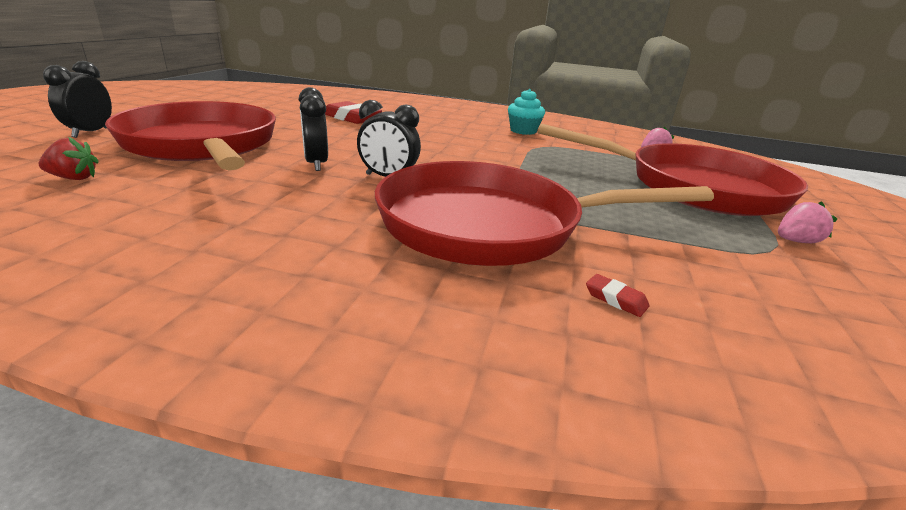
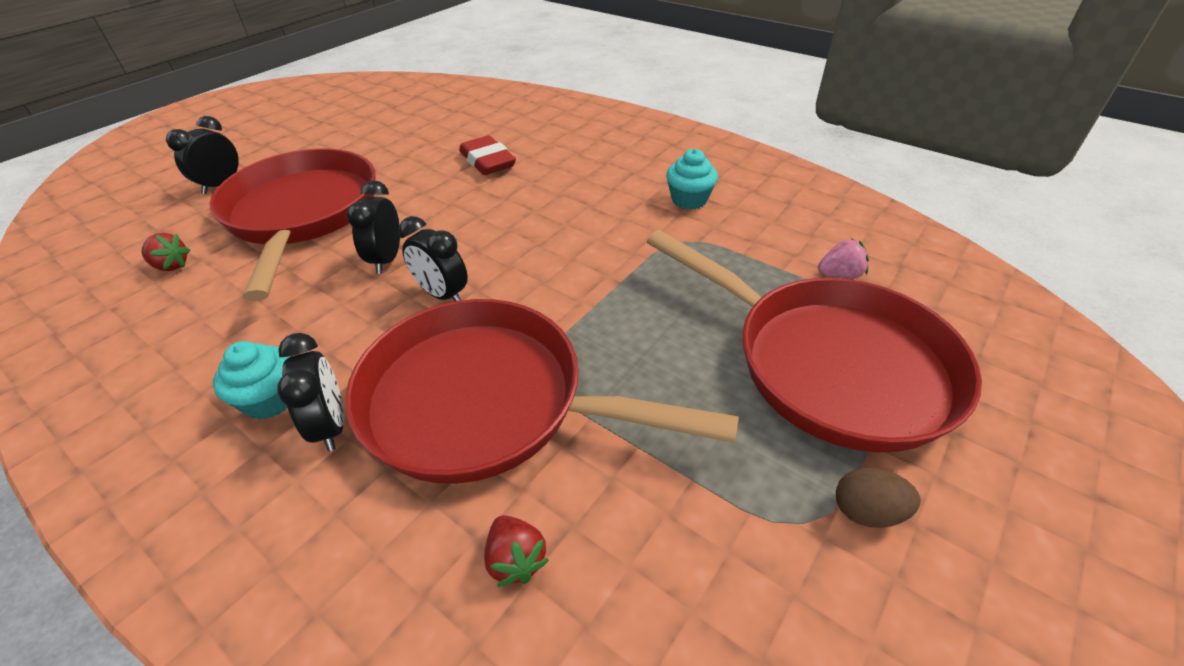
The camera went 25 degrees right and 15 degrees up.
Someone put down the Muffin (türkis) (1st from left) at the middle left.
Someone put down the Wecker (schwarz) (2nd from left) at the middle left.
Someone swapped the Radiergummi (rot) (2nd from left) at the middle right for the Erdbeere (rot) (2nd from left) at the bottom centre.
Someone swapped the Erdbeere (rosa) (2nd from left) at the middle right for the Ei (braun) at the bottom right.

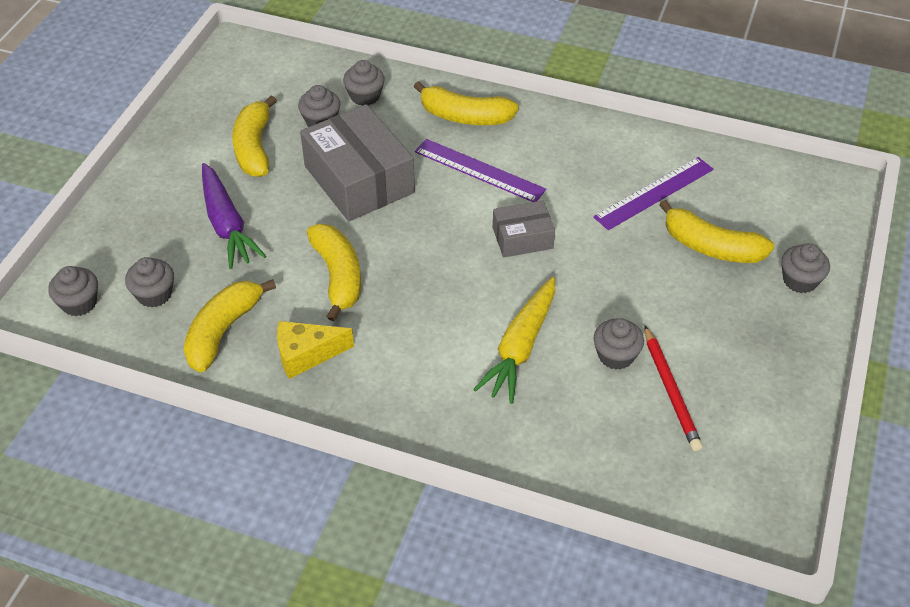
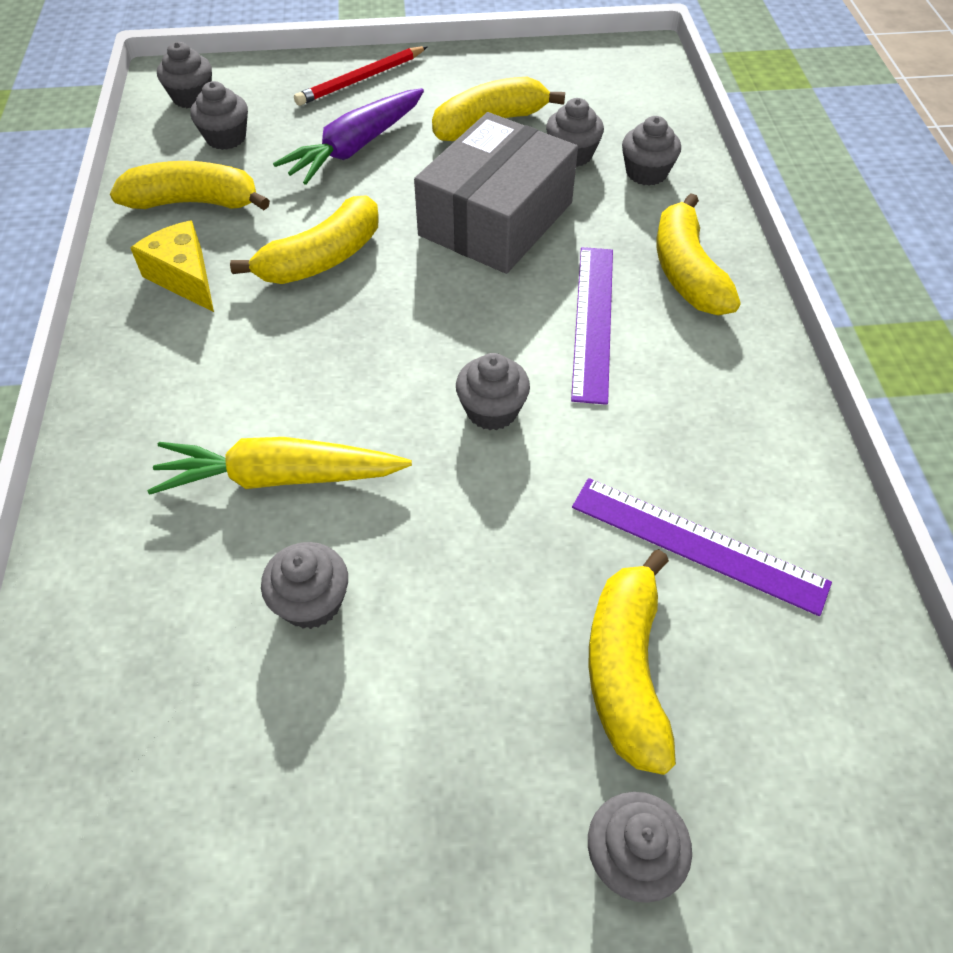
The camera went 65 degrees right and 5 degrees up.
Someone carried the Bleistift (rot) from the middle right to the top centre.
Someone swapped the Schachtel (grau) (2nd from left) at the centre for the Muffin (grau) (4th from left) at the centre.

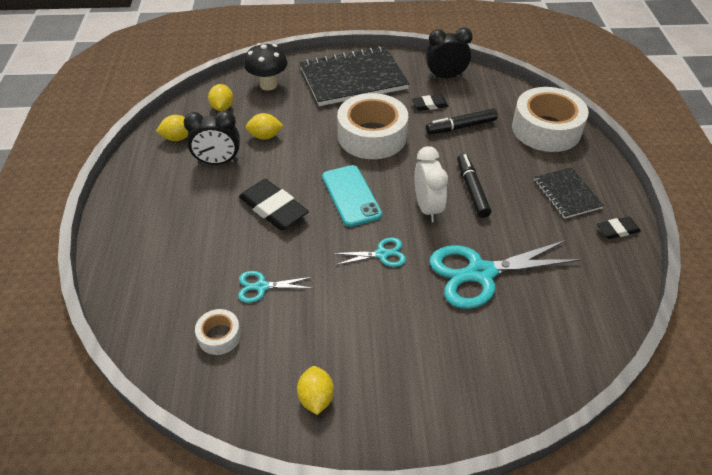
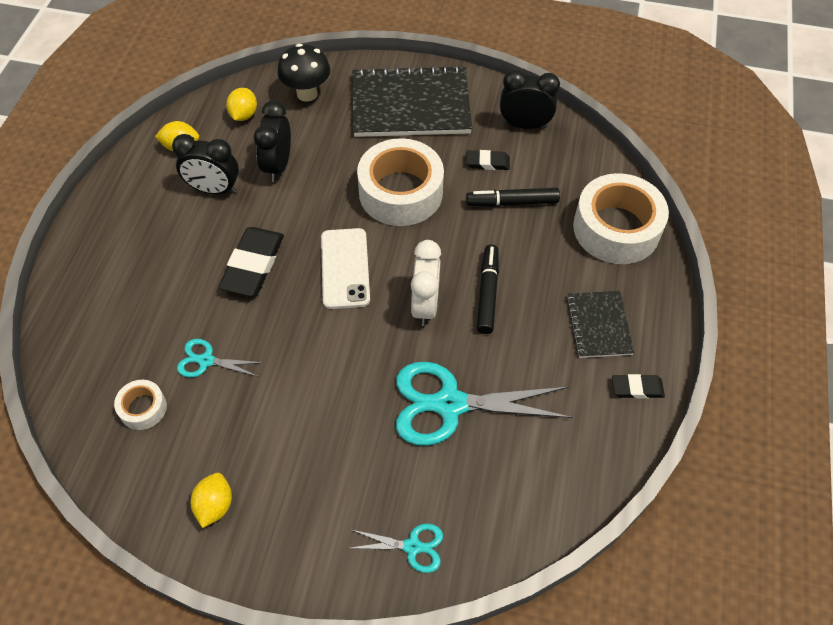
The camera went 15 degrees right and 10 degrees up.
Someone carried the Schere (türkis) (2nd from left) from the centre to the bottom centre.
Someone swapped the Zitrone (gelb) (3rd from left) at the top centre for the Wecker (schwarz) (2nd from left) at the top left.
Someone repainted the Handy (türkis) at the centre, which became the Handy (weiß) at the centre.
Someone rotated the Radiergummi (schwarz) (1st from left) at the centre by 45 degrees clockwise.

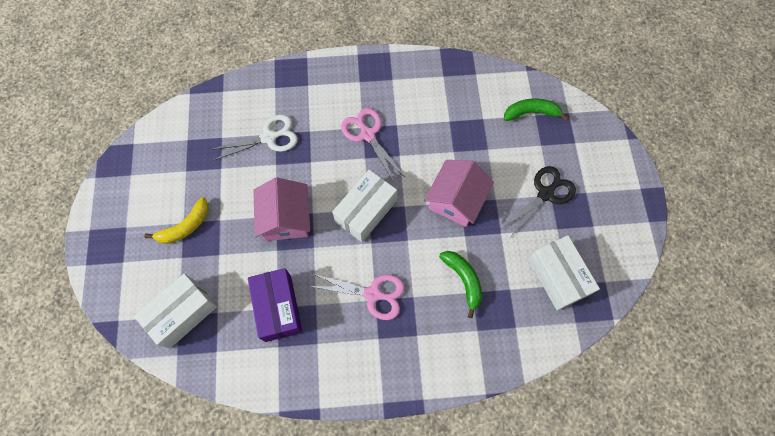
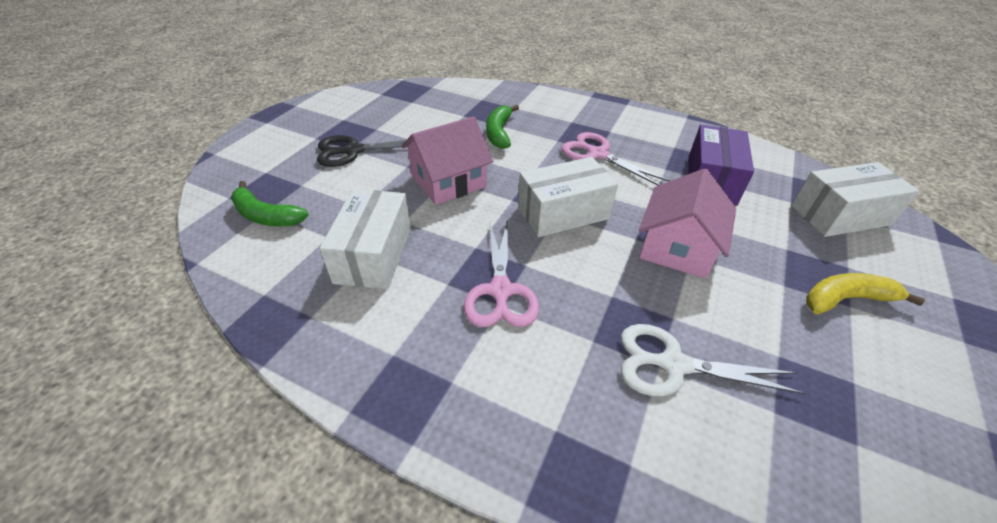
The camera went 150 degrees left and 25 degrees down.
Someone carried the Schachtel (weiß) (3rd from left in the first image) from the middle right to the centre.

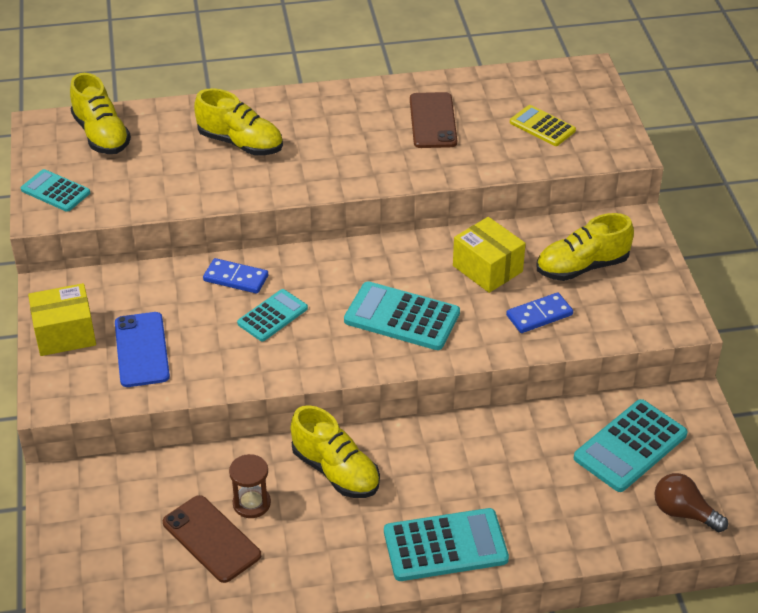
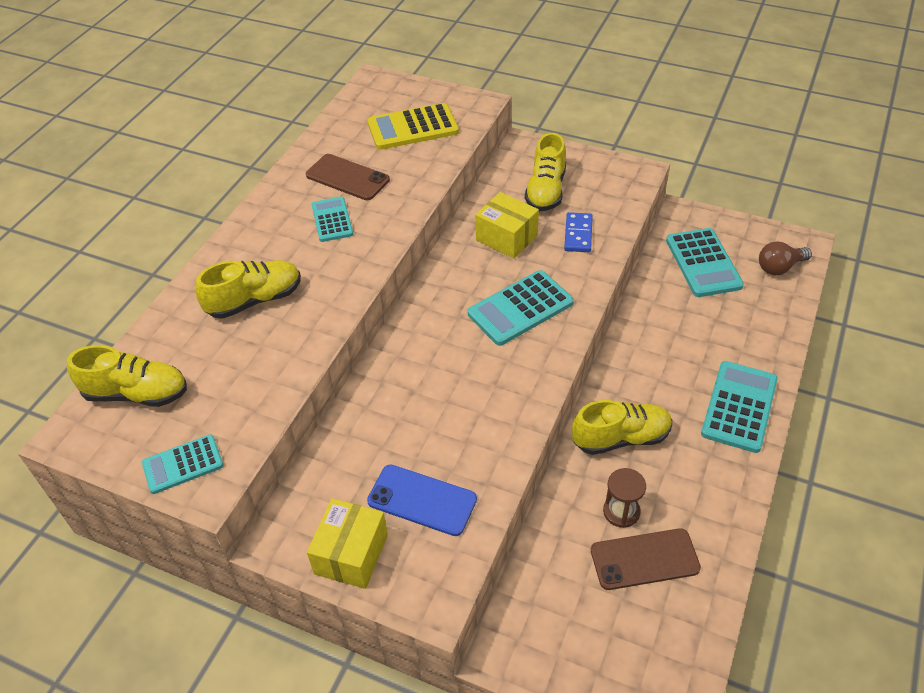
The camera went 55 degrees left and 5 degrees up.
Someone took away the Dominostein (blau) (1st from left) at the middle left.
Someone carried the Taschenrechner (türkis) (2nd from left) from the centre to the top centre.
Someone rotated the Schachtel (gelb) (2nd from left) at the centre by 45 degrees clockwise.
Someone scaled the Taschenrechner (gelb) at the top right by 1.60.

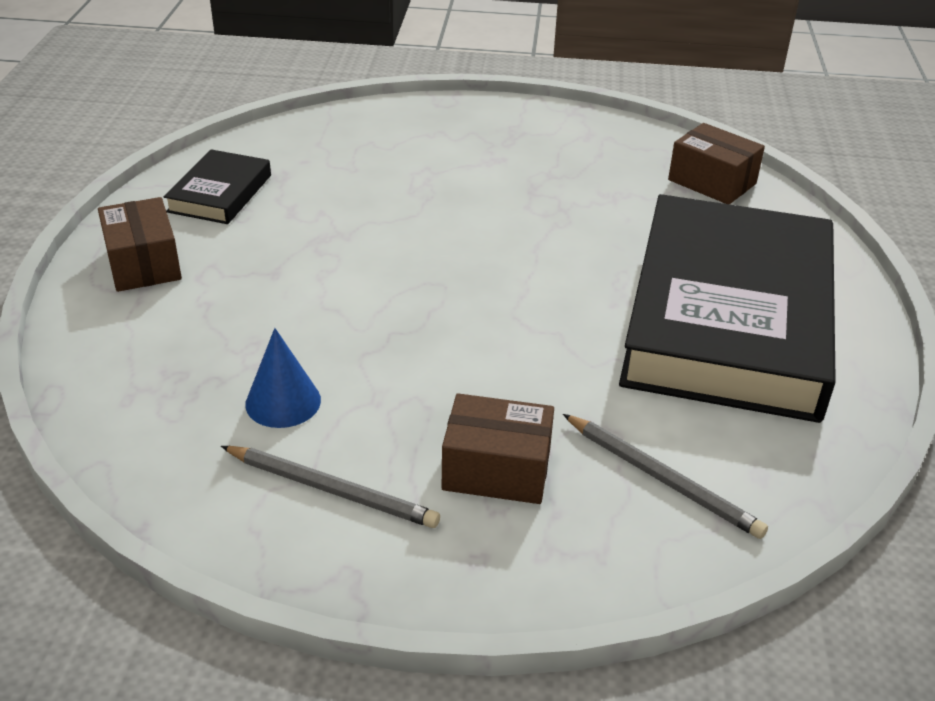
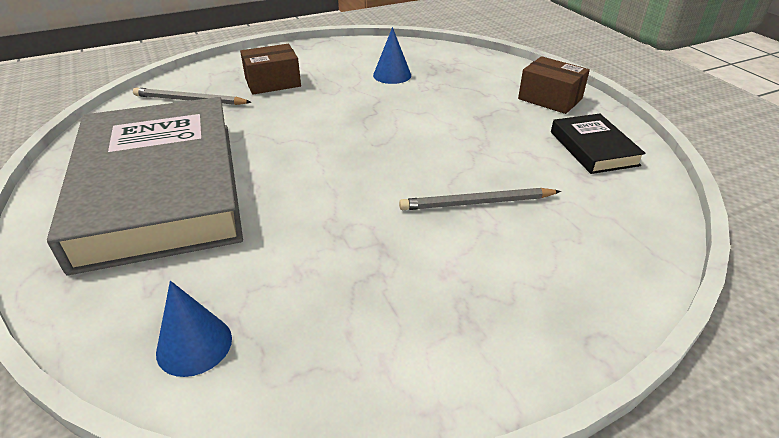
The camera went 150 degrees right and 0 degrees up.
Someone carried the Bleistift (grau) (1st from left in the first image) from the bottom centre to the centre.
Someone swapped the Schachtel (braun) (3rd from left) at the top right for the Kegel (blau) (1st from left) at the bottom left.
Someone repainted the Buch (schwarz) (2nd from left) at the middle right, which became the Buch (grau) at the middle left.

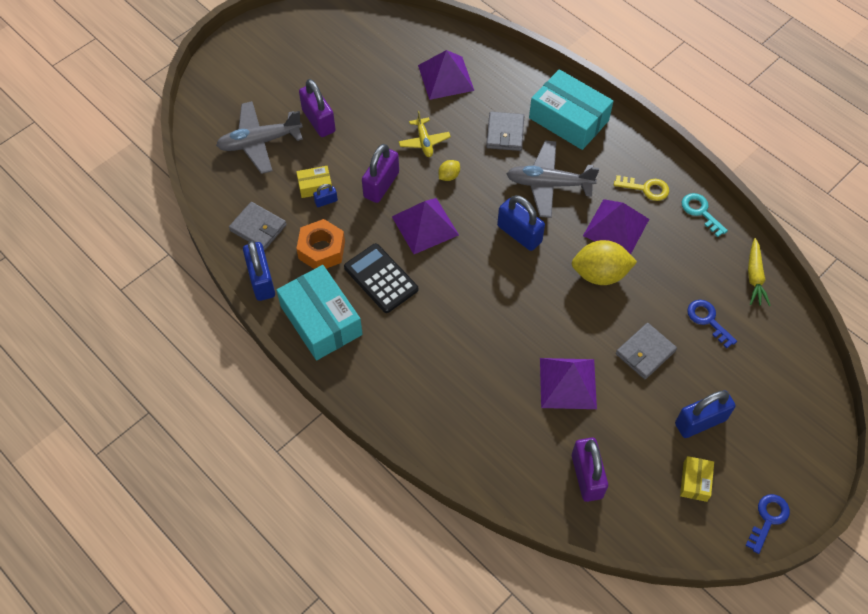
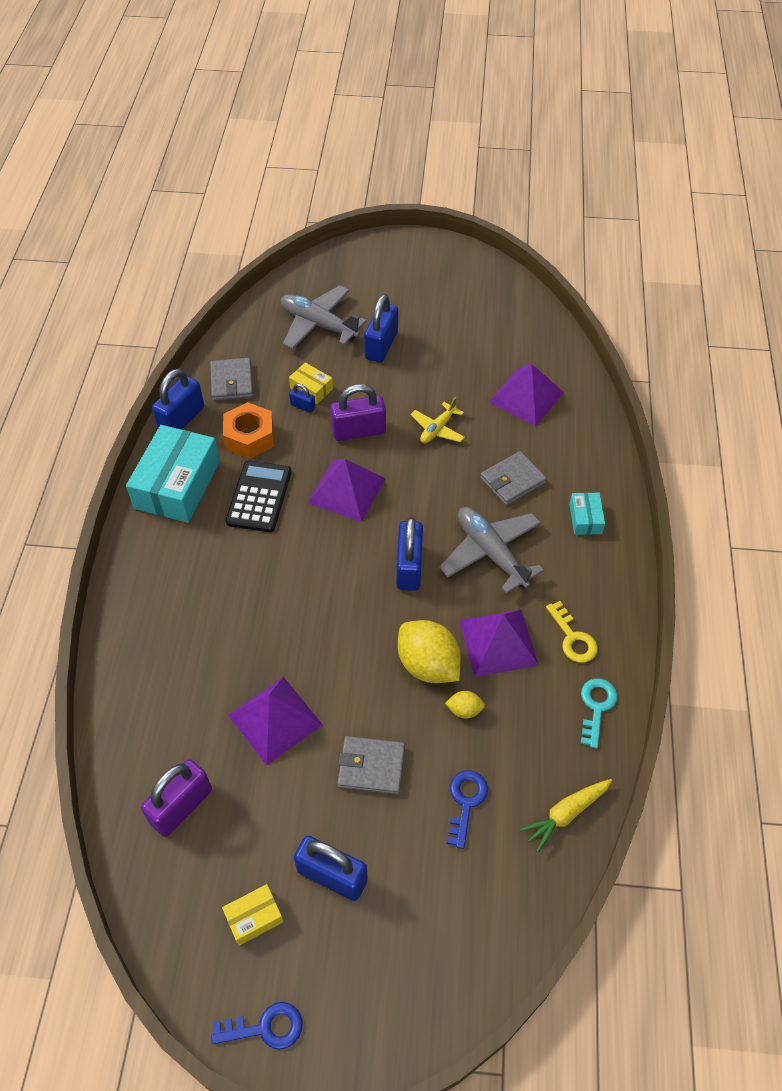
The camera went 50 degrees right and 5 degrees down.
Someone carried the Zitrone (gelb) (1st from left in the first image) from the top centre to the centre.
Someone repainted the Vorhängeschloss (lila) (1st from left) at the top centre, which became the Vorhängeschloss (blau) (4th from left) at the top centre.
Someone scaled the Schachtel (türkis) (2nd from left) at the top centre by 0.47.

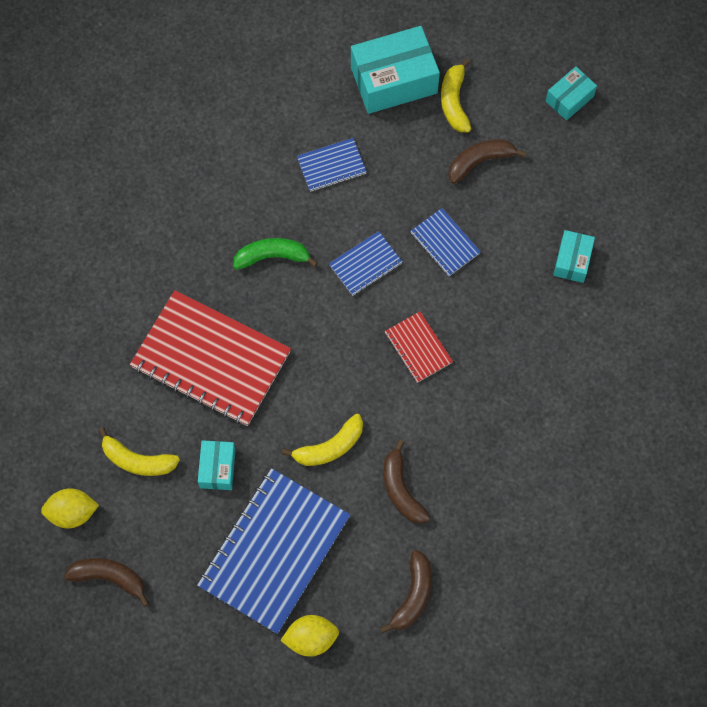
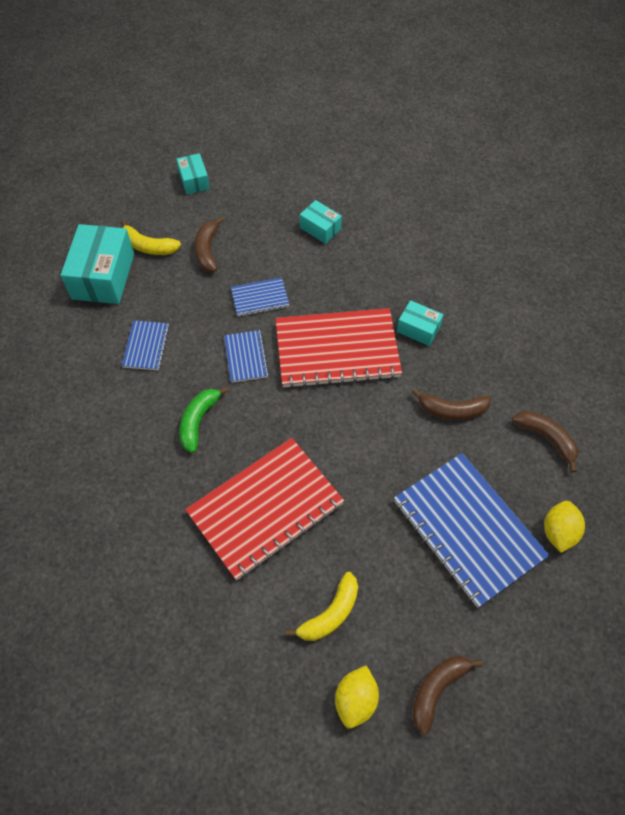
The camera went 65 degrees left and 10 degrees down.
Someone took away the Banane (gelb) (2nd from left) at the centre.
Someone carried the Schachtel (türkis) (1st from left in the first image) from the middle left to the middle right.
Someone scaled the Notizbuch (rot) (2nd from left) at the centre by 2.14.

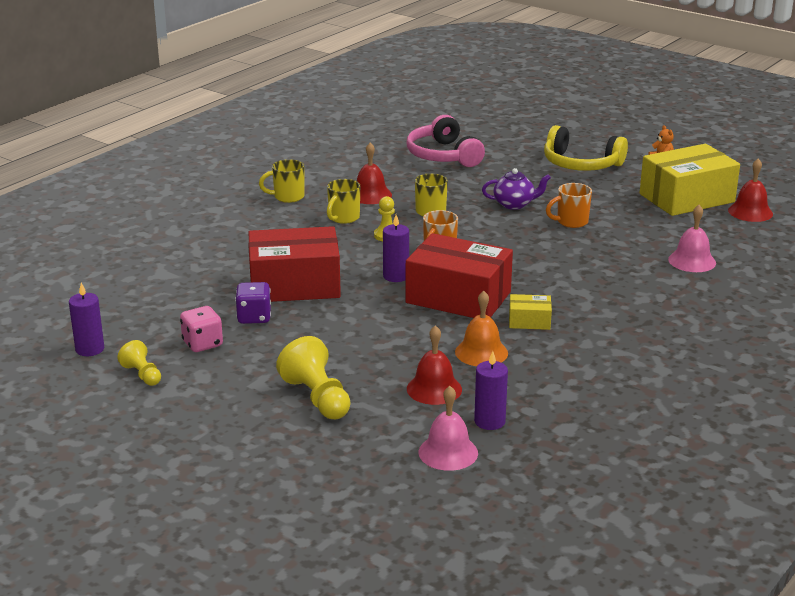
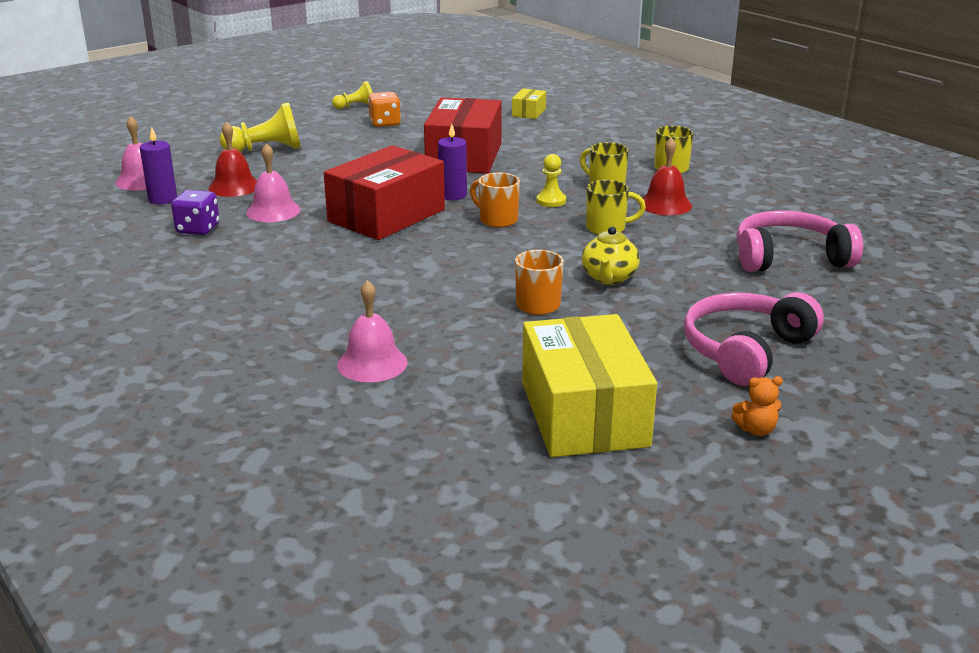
The camera went 105 degrees right and 0 degrees up.
Someone took away the Kerze (lila) (1st from left) at the middle left.
Someone took away the Glocke (rot) (3rd from left) at the top right.
Someone carried the Spielwürfel (lila) from the middle left to the top left.
Someone carried the Schachtel (gelb) (1st from left) from the middle right to the top centre.
Someone repainted the Spielwürfel (rosa) at the middle left, which became the Spielwürfel (orange) at the top centre.
Someone repainted the Glocke (orange) at the centre, which became the Glocke (rosa) (2nd from left) at the top left.
Someone repainted the Teekanne (lila) at the top centre, which became the Teekanne (gelb) at the centre.
Someone repainted the Kopfhörer (gelb) at the top right, which became the Kopfhörer (rosa) (1st from left) at the middle right.

